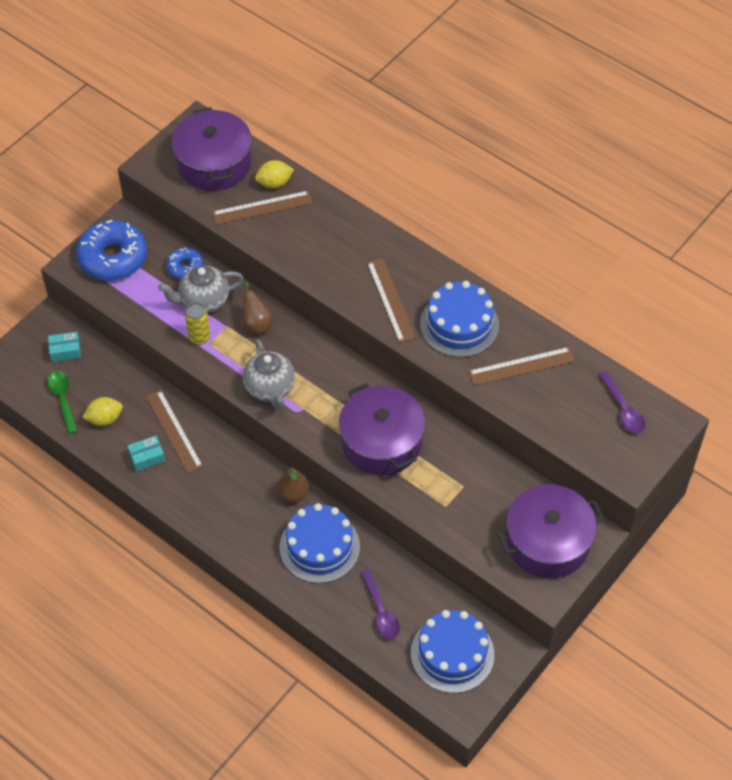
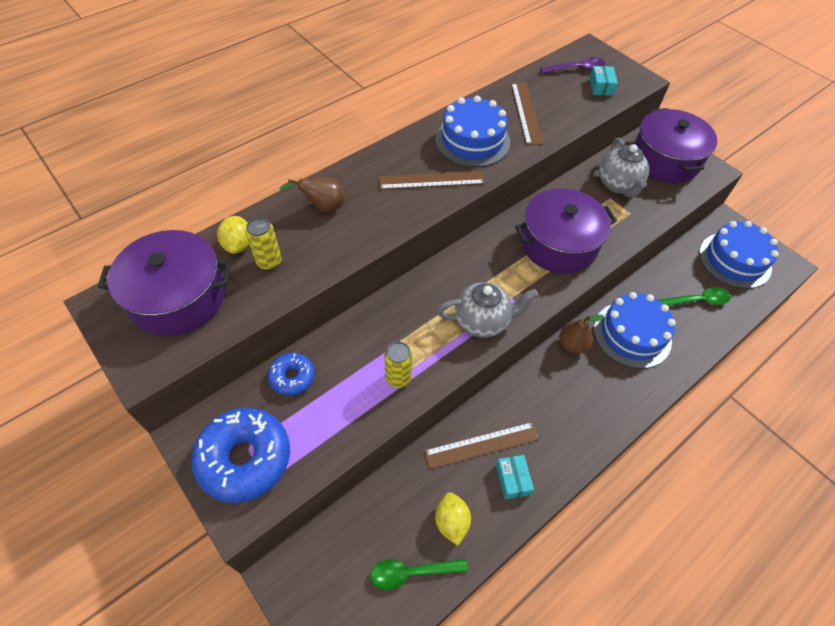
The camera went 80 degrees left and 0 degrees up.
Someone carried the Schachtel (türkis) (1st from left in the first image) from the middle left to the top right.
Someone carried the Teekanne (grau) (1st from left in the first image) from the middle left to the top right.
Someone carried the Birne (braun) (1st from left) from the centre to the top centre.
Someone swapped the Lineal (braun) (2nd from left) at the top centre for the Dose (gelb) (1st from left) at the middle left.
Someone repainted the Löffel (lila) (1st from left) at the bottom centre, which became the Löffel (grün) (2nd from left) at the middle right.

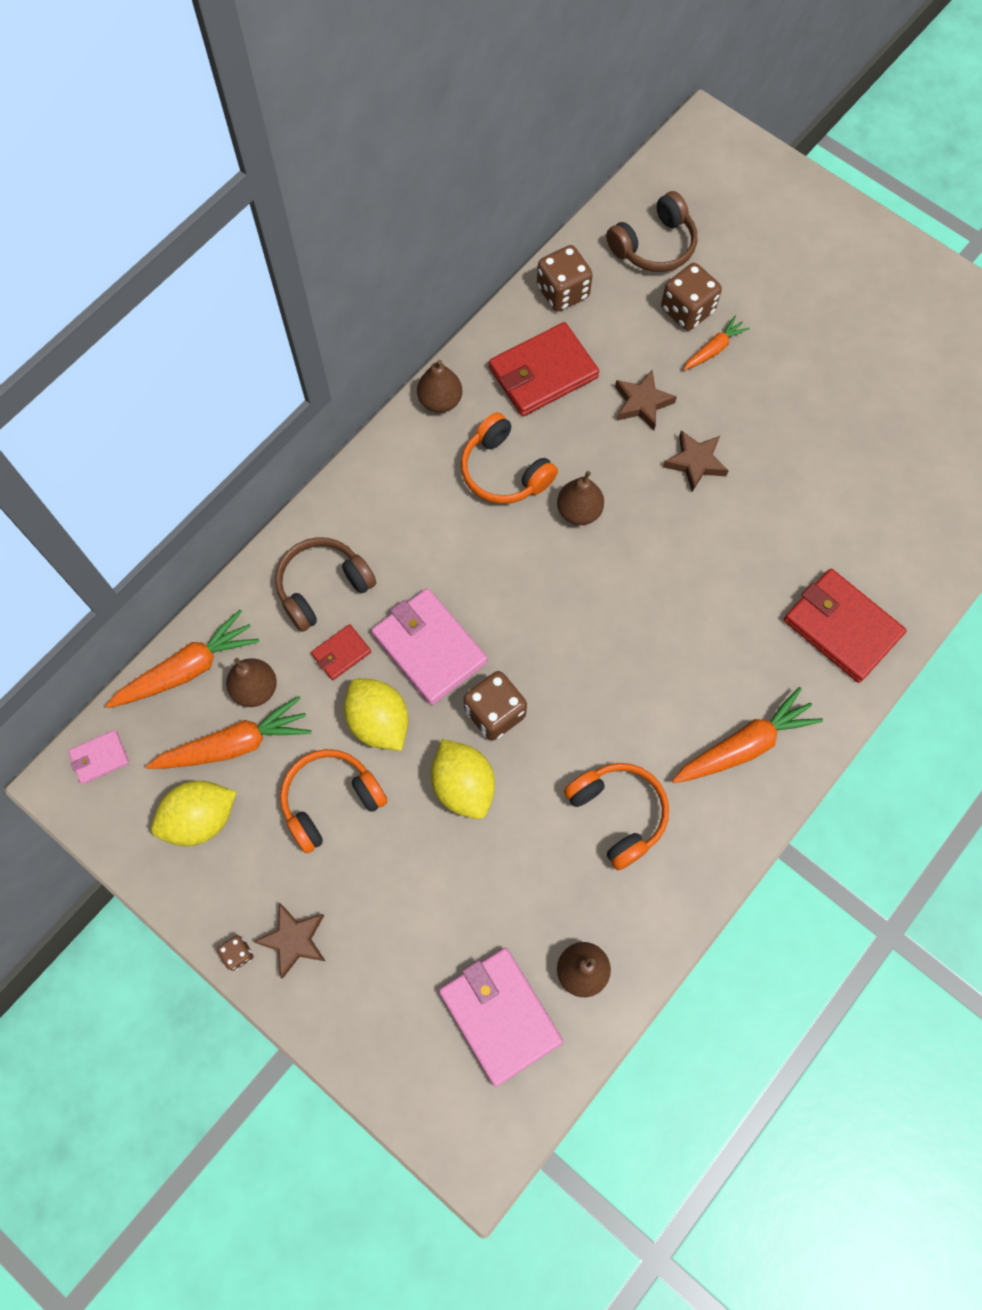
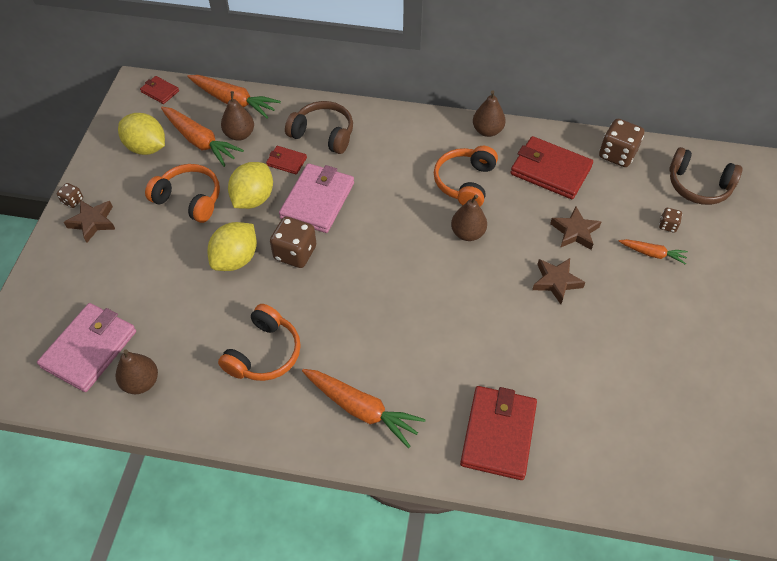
The camera went 60 degrees right and 15 degrees down.
Someone repainted the Geldbörse (rosa) (1st from left) at the middle left, which became the Geldbörse (rot) (1st from left) at the top left.
Someone scaled the Spielwürfel (braun) (4th from left) at the top right by 0.51.

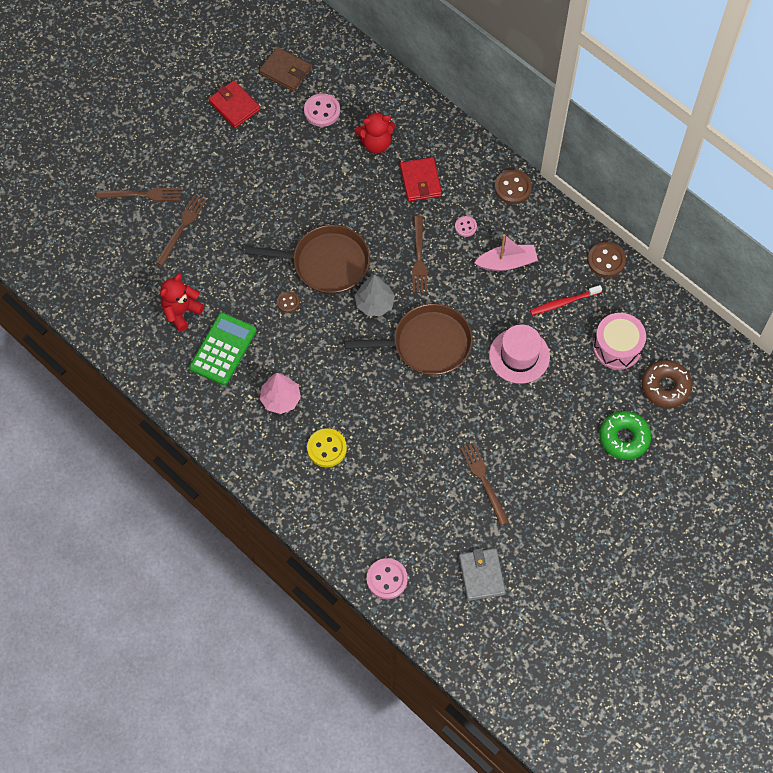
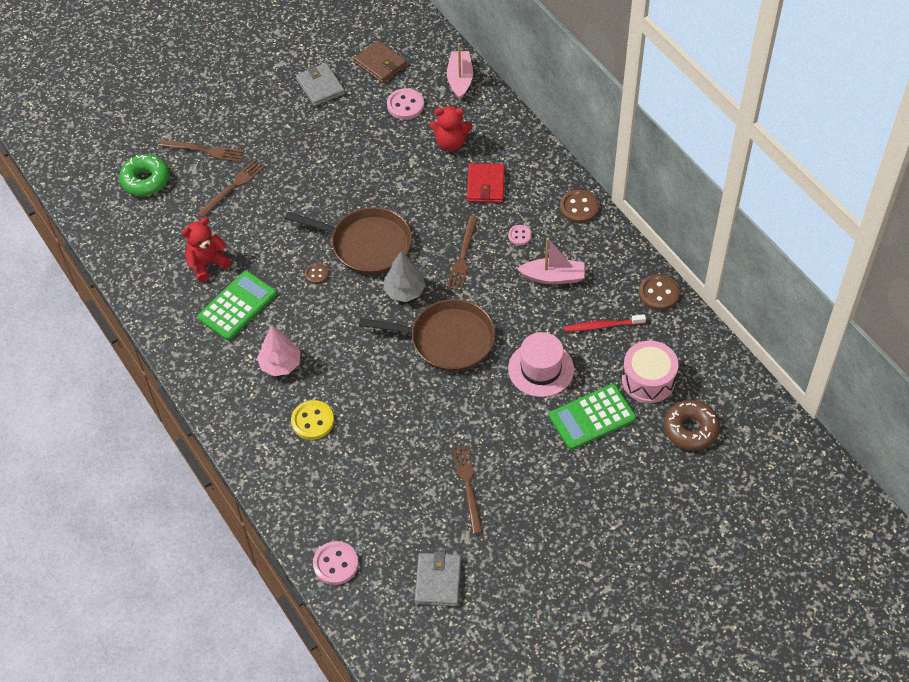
The camera went 15 degrees right and 10 degrees down.
Someone put down the Boot (rosa) (1st from left) at the top centre.
Someone put down the Taschenrechner (grün) (2nd from left) at the centre.
Someone carried the Donut (grün) from the middle right to the top left.
Someone repainted the Geldbörse (rot) (1st from left) at the top left, which became the Geldbörse (grau) (1st from left) at the top centre.

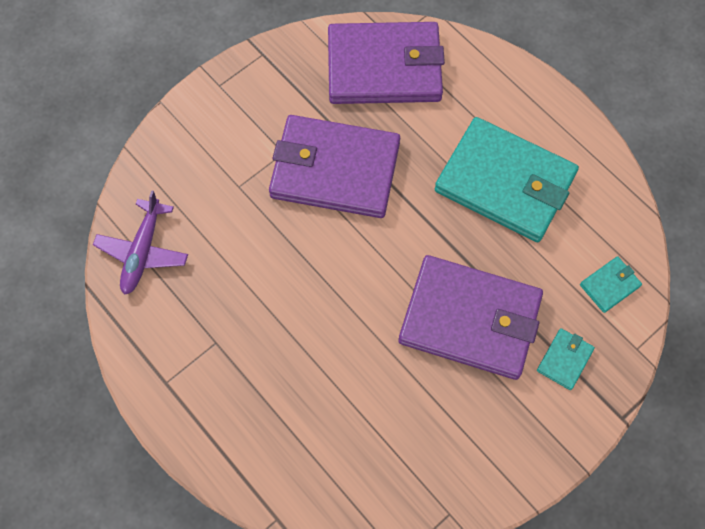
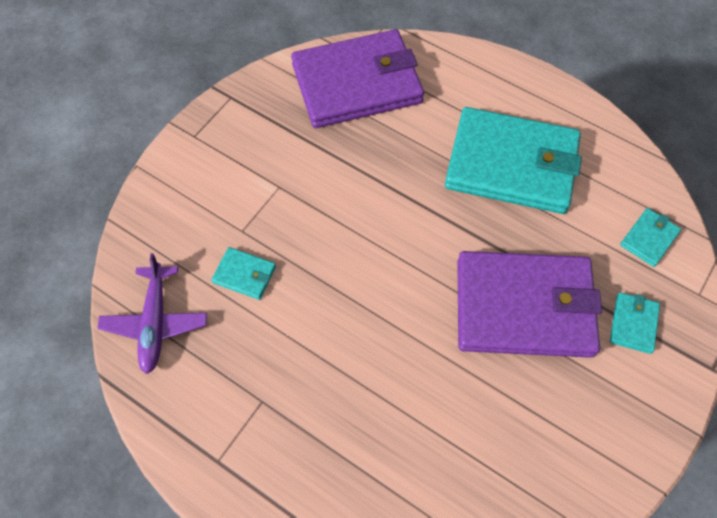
The camera went 15 degrees left and 5 degrees down.
Someone took away the Geldbörse (lila) (1st from left) at the top centre.
Someone put down the Geldbörse (türkis) (1st from left) at the centre.

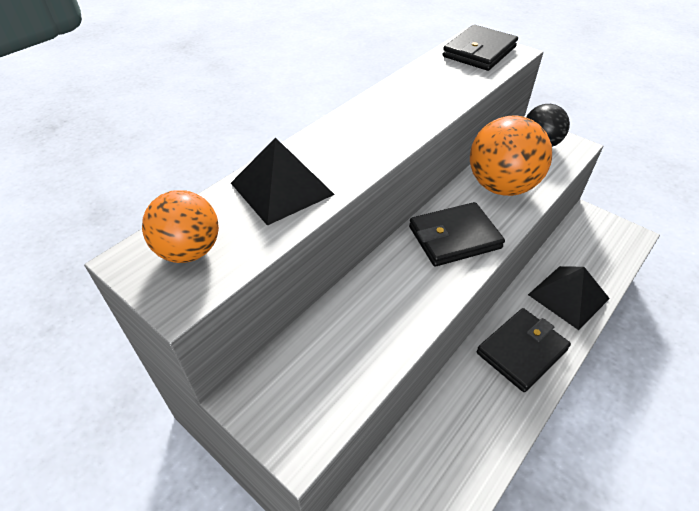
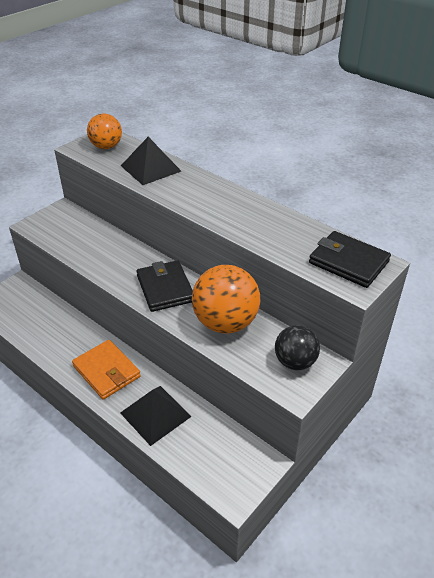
The camera went 90 degrees right and 5 degrees down.
Someone repainted the Geldbörse (schwarz) (3rd from left) at the bottom right, which became the Geldbörse (orange) at the middle left.

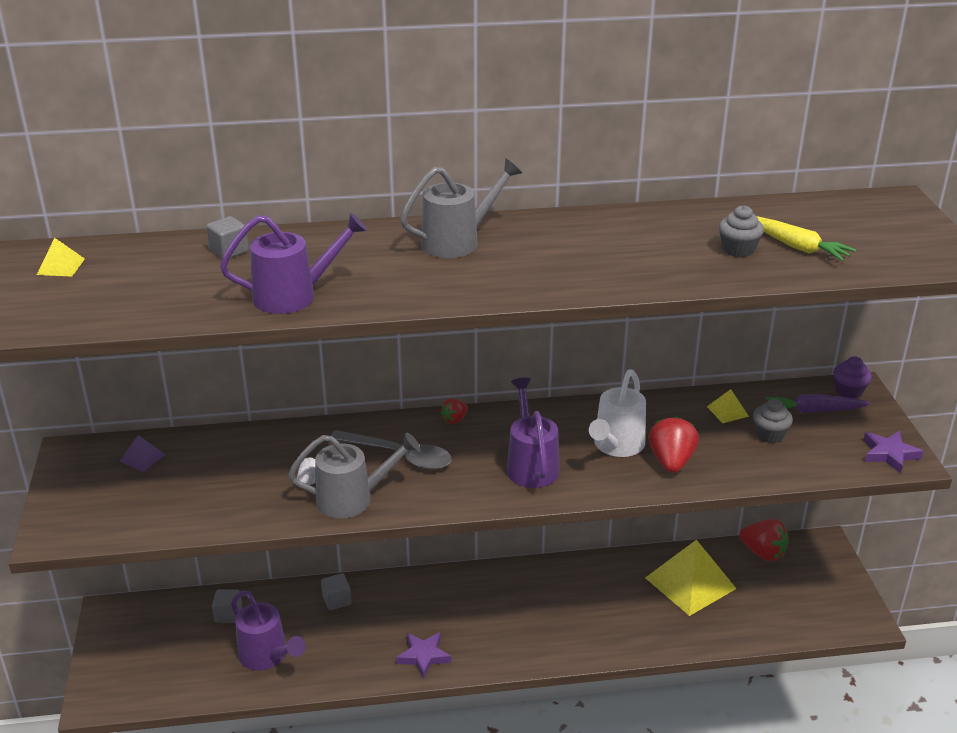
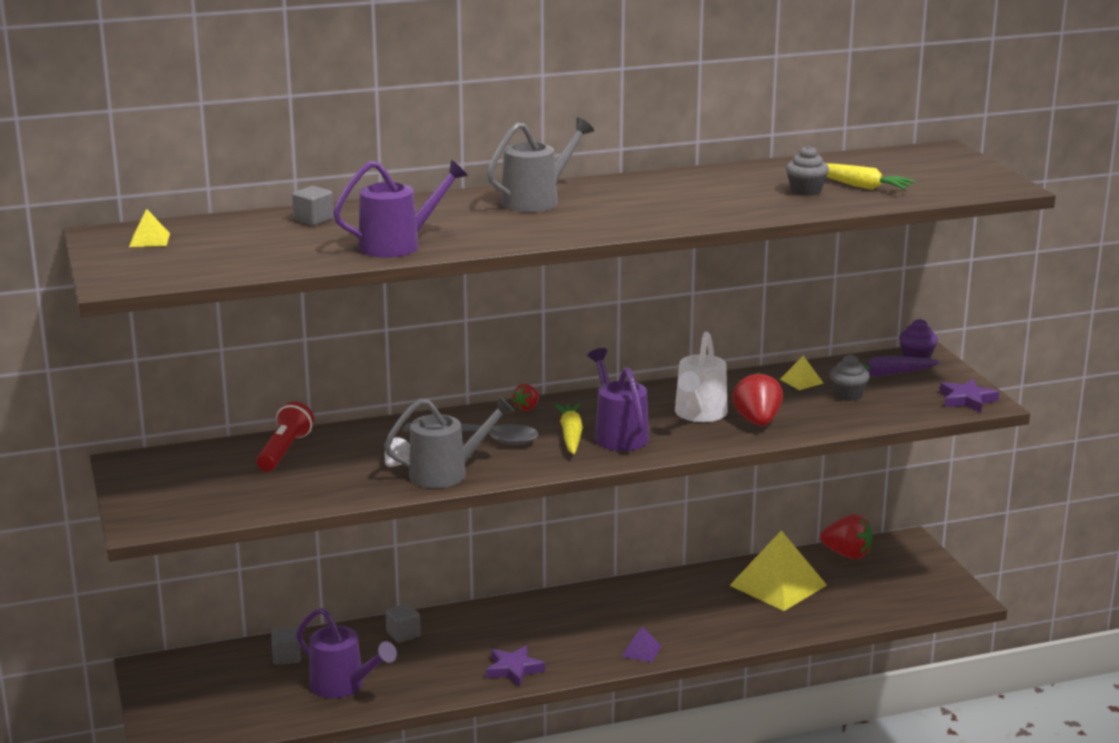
The camera went 10 degrees left and 10 degrees down.
Someone put down the Taschenlampe (rot) at the middle left.
Someone put down the Karotte (gelb) (1st from left) at the centre.
Someone carried the Pyramide (lila) from the middle left to the bottom centre.

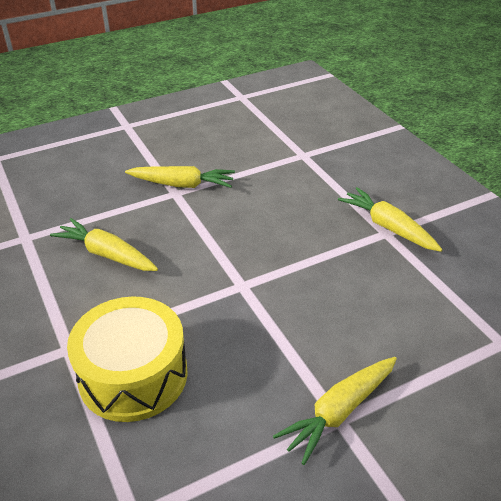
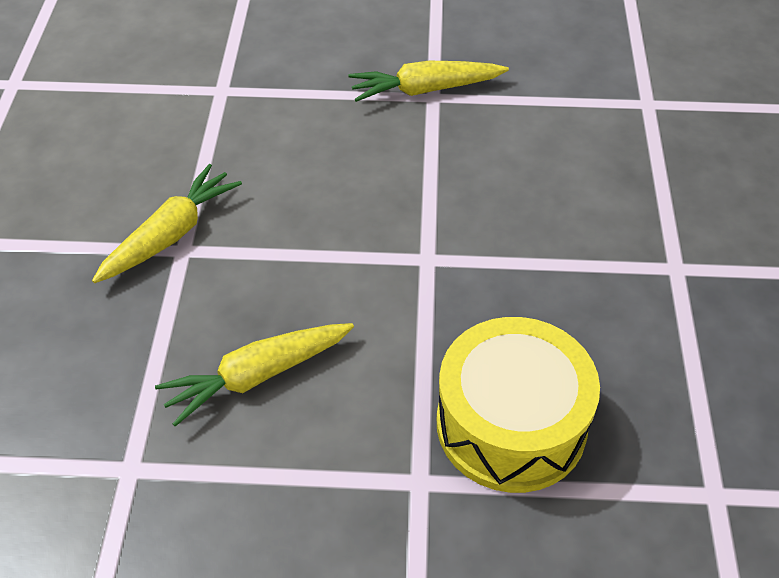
The camera went 60 degrees left and 10 degrees up.
Someone took away the Karotte (gelb) (3rd from left) at the bottom right.

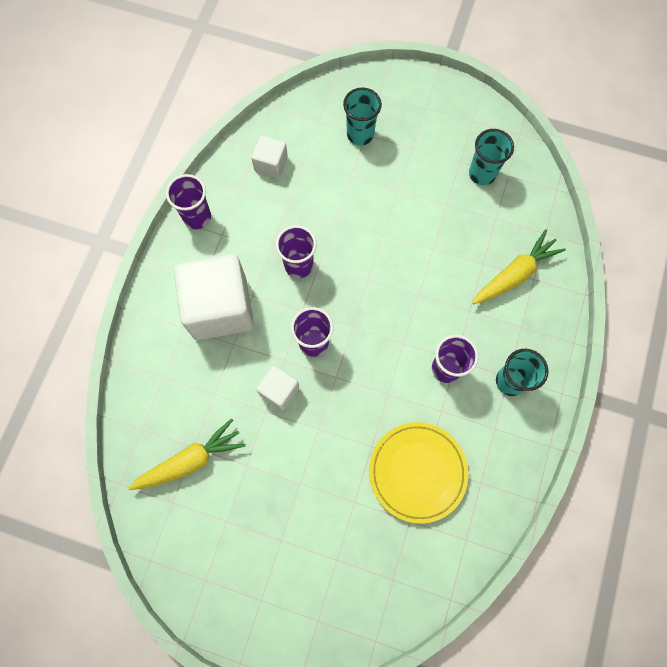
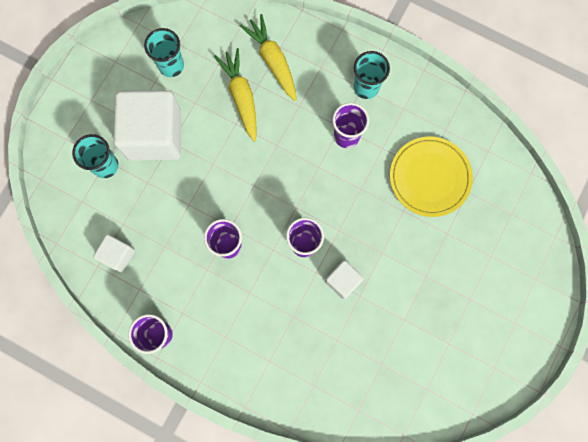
The camera went 80 degrees left and 5 degrees up.
Someone carried the Karotte (gelb) (1st from left) from the bottom left to the top centre.
Someone carried the Kubus (weiß) (1st from left in the first image) from the middle left to the top left.

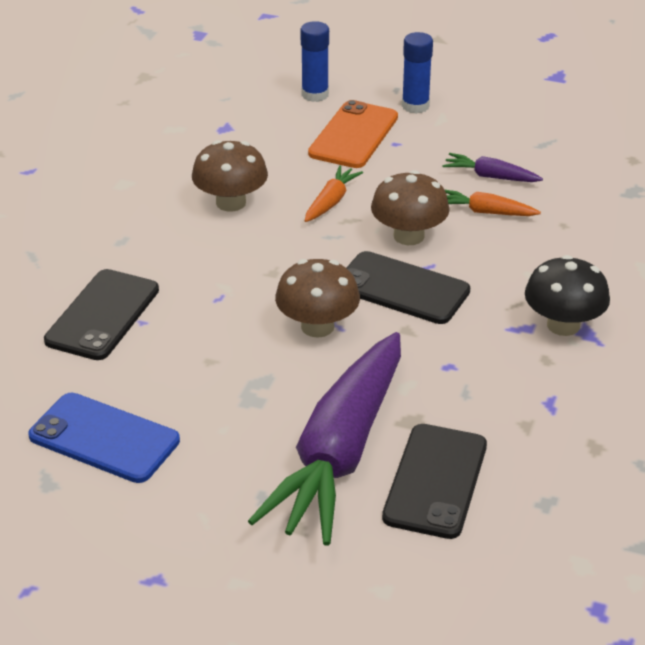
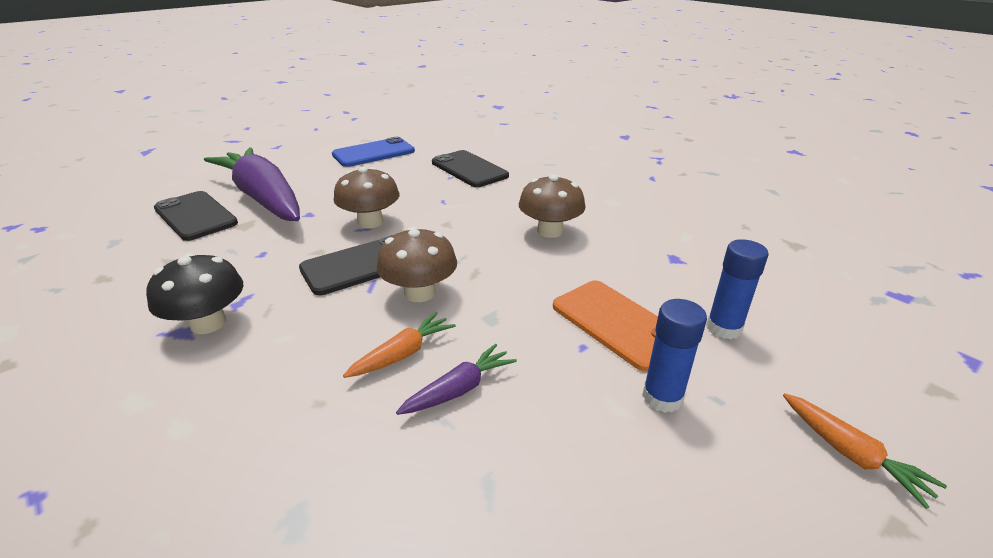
The camera went 120 degrees right and 5 degrees down.
Someone carried the Karotte (orange) (1st from left in the first image) from the top centre to the bottom right.

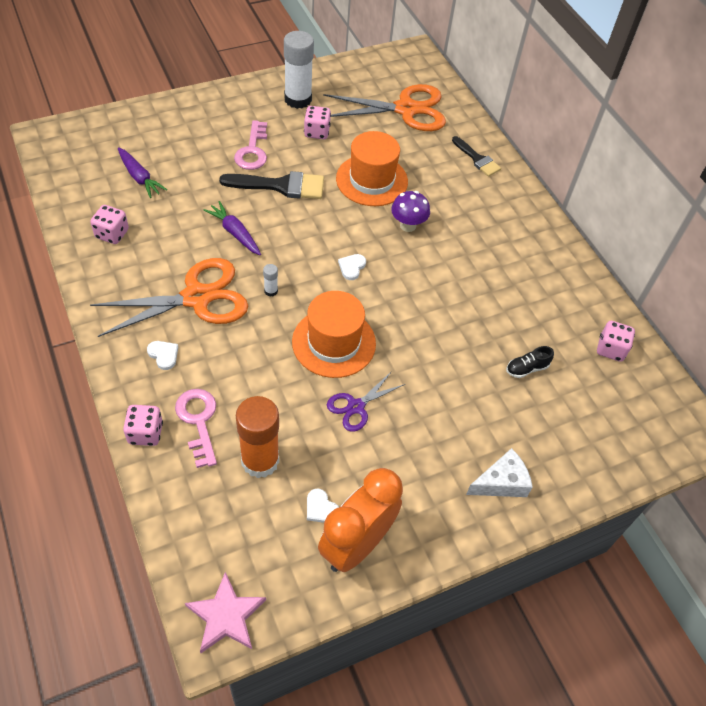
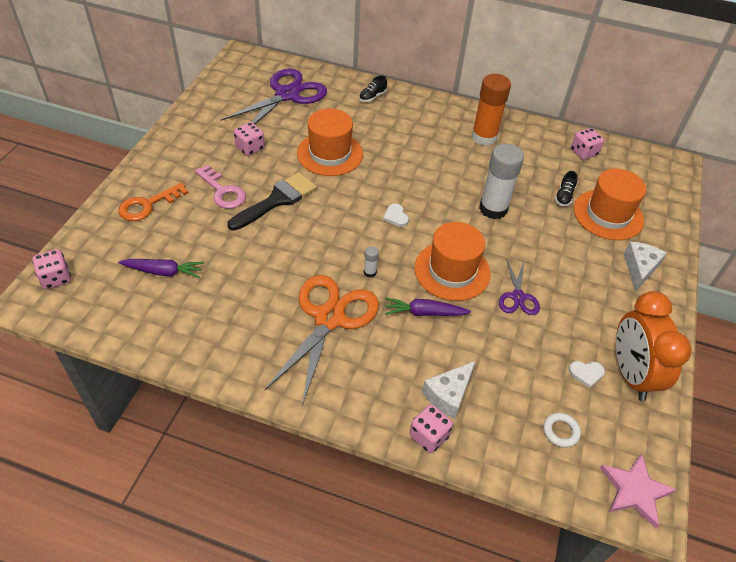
The camera went 45 degrees left and 5 degrees down.
Someone took away the Herz (weiß) (1st from left) at the middle left.
Someone took away the Pilz (lila) at the top centre.
Someone put down the Schlüssel (orange) at the middle left.
Someone put down the Ring (weiß) at the bottom right.
Someone put down the Hut (orange) (3rd from left) at the middle right.
Someone carried the Spielwürfel (rosa) (1st from left) from the top left to the middle left.
Someone carried the Karotte (lila) (2nd from left) from the top left to the centre.
Someone carried the Klebestift (orange) from the centre to the top right.
Someone carried the Klebestift (weiß) (2nd from left) from the top centre to the top right.
Someone swapped the Schlüssel (rosa) (1st from left) at the middle left for the Käse (weiß) (1st from left) at the bottom centre.
Someone swapped the Pinsel (schwarz) (2nd from left) at the top right for the Schuh (schwarz) (1st from left) at the top centre.
Someone repainted the Schere (orange) (2nd from left) at the top centre, which became the Schere (lila) (1st from left) at the top centre.

